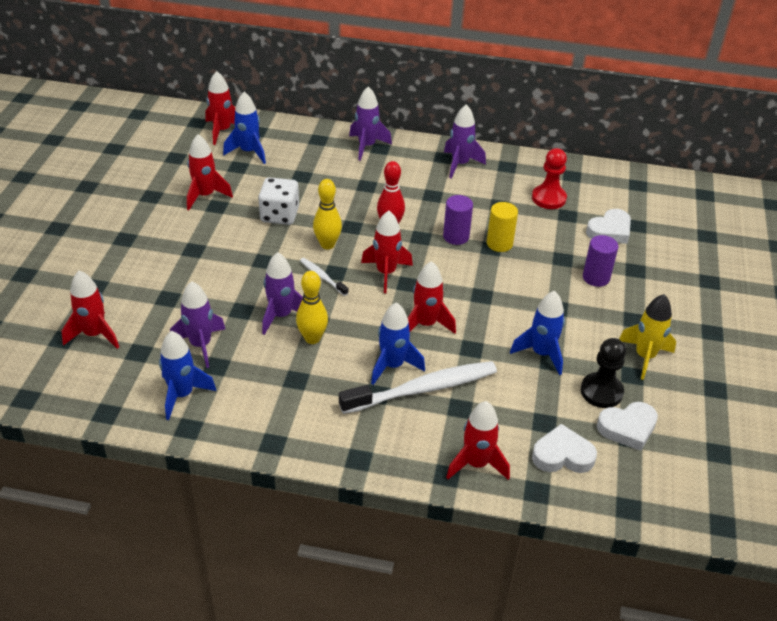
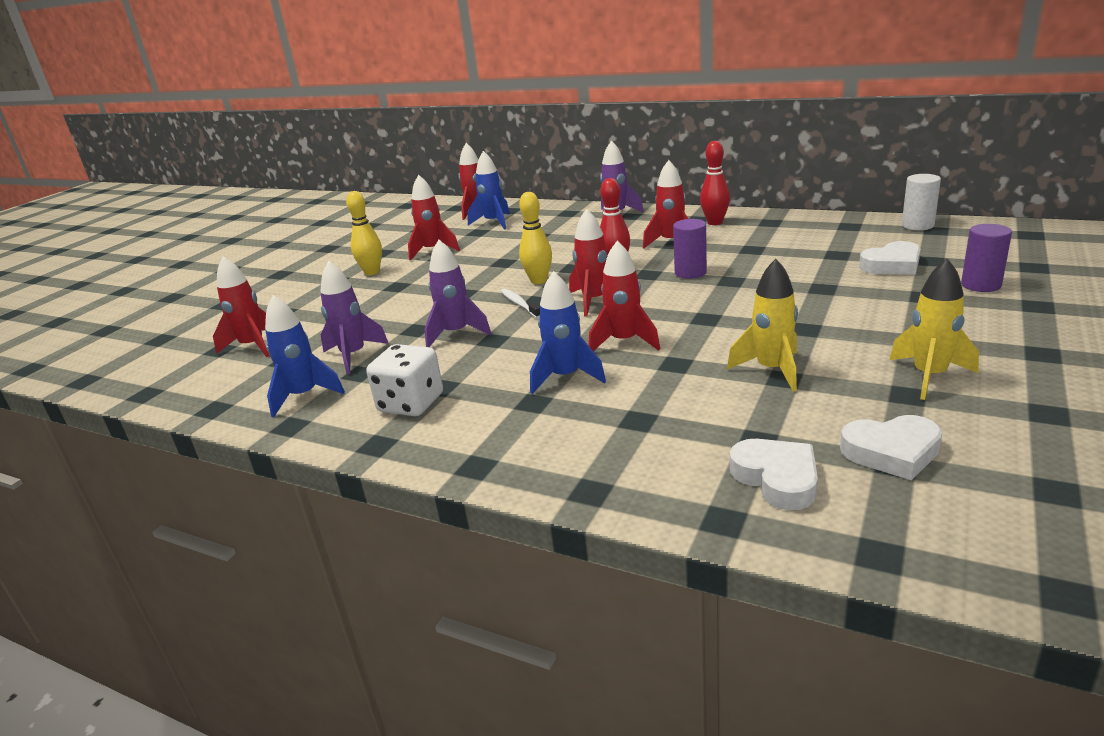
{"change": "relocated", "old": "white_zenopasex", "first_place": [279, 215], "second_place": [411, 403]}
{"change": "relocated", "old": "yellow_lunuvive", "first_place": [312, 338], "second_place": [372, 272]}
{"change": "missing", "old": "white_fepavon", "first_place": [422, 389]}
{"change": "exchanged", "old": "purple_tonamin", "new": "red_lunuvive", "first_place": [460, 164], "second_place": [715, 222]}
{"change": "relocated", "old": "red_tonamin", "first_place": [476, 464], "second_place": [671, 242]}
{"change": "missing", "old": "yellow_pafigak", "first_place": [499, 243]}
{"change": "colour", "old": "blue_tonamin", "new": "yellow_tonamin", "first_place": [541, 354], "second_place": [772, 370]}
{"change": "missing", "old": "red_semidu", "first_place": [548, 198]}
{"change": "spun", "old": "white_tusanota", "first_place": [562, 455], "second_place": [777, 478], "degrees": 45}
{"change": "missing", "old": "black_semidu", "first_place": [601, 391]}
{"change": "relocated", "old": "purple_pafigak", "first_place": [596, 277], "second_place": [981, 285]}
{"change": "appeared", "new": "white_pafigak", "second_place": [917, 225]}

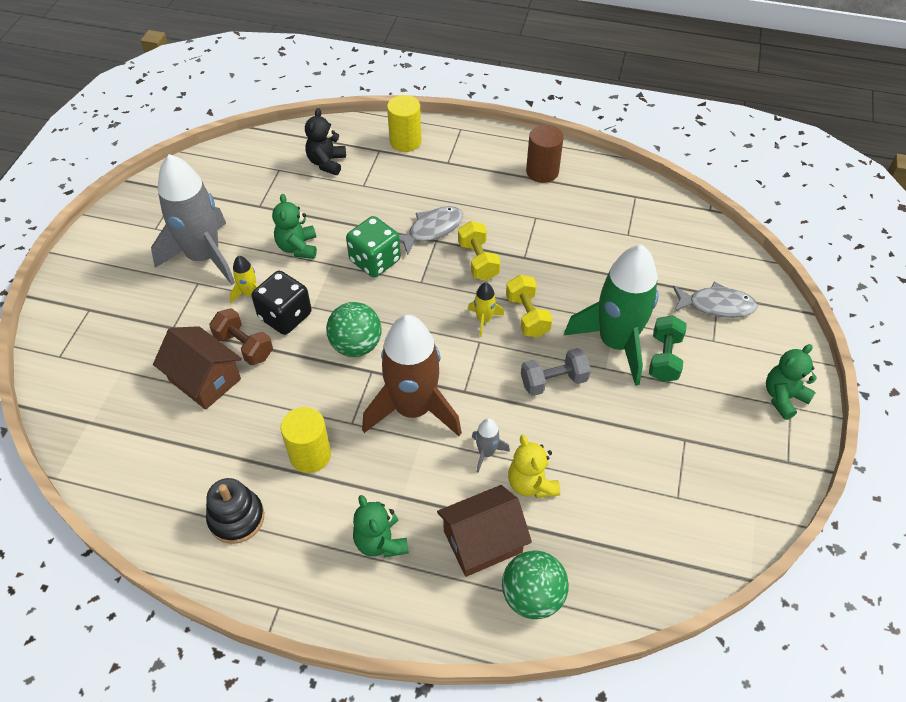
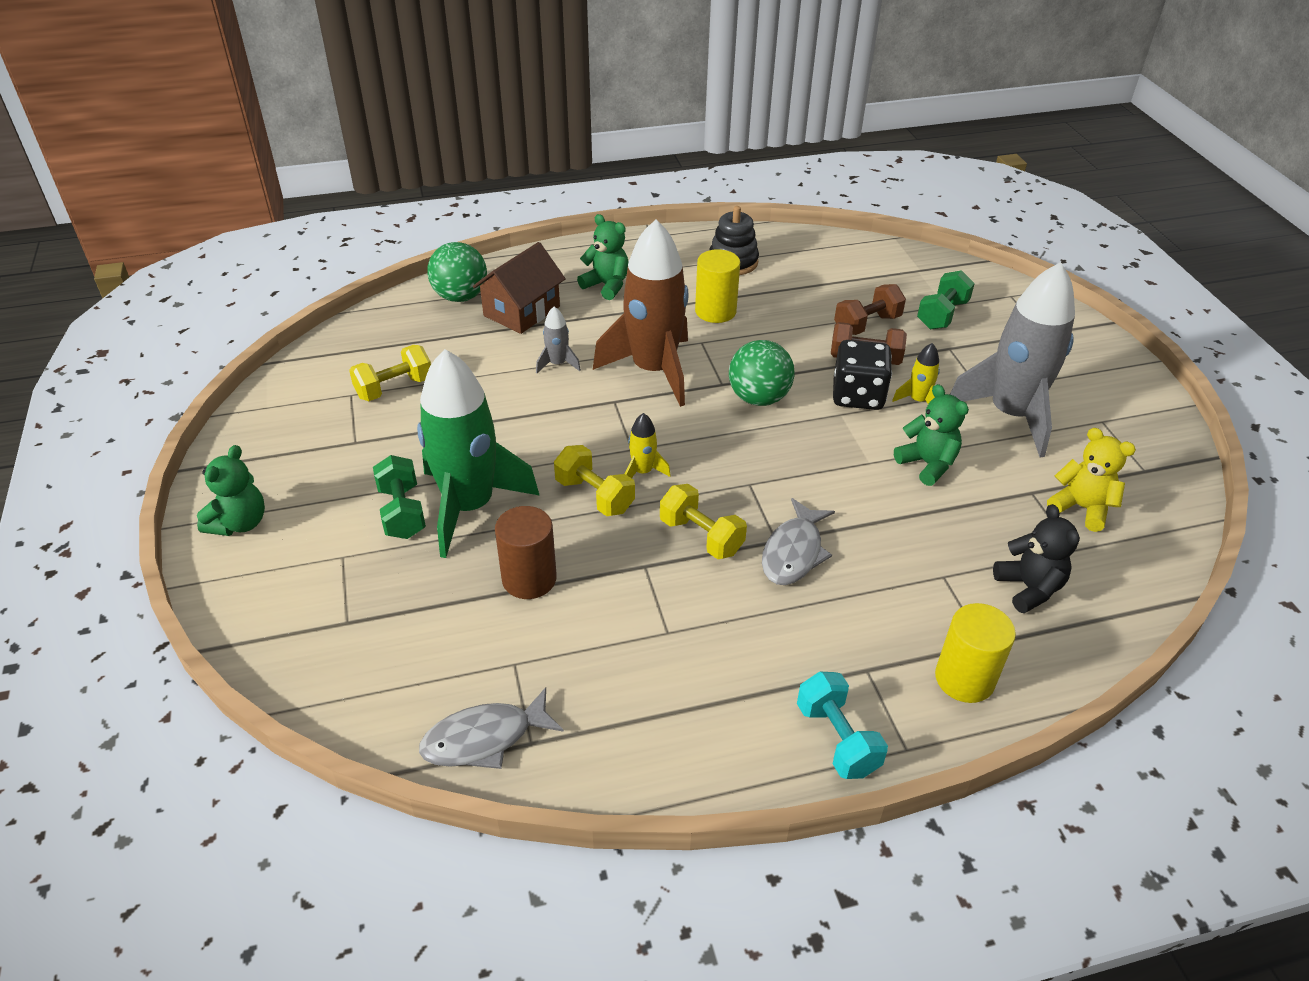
{"change": "exchanged", "old": "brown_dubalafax", "new": "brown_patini", "first_place": [204, 379], "second_place": [867, 324]}
{"change": "missing", "old": "green_zenopasex", "first_place": [375, 261]}
{"change": "relocated", "old": "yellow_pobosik", "first_place": [531, 484], "second_place": [1081, 508]}
{"change": "missing", "old": "grey_patini", "first_place": [553, 381]}
{"change": "relocated", "old": "brown_pafigak", "first_place": [542, 171], "second_place": [529, 579]}
{"change": "relocated", "old": "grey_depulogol", "first_place": [716, 305], "second_place": [484, 739]}
{"change": "appeared", "new": "yellow_patini", "second_place": [394, 388]}
{"change": "appeared", "new": "turquoise_patini", "second_place": [837, 739]}
{"change": "appeared", "new": "green_patini", "second_place": [942, 315]}

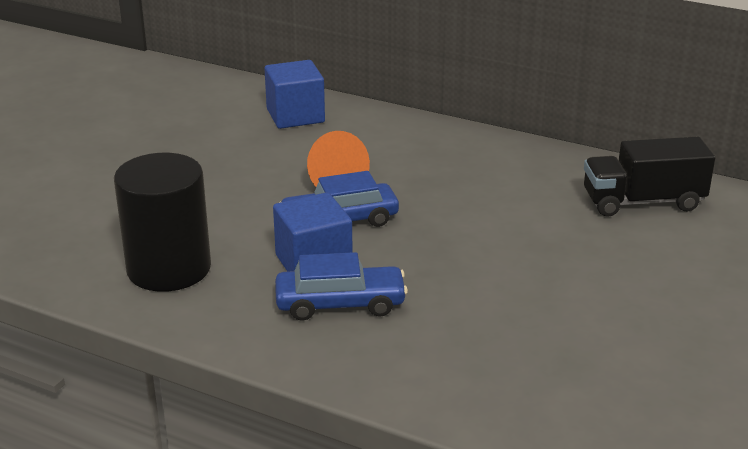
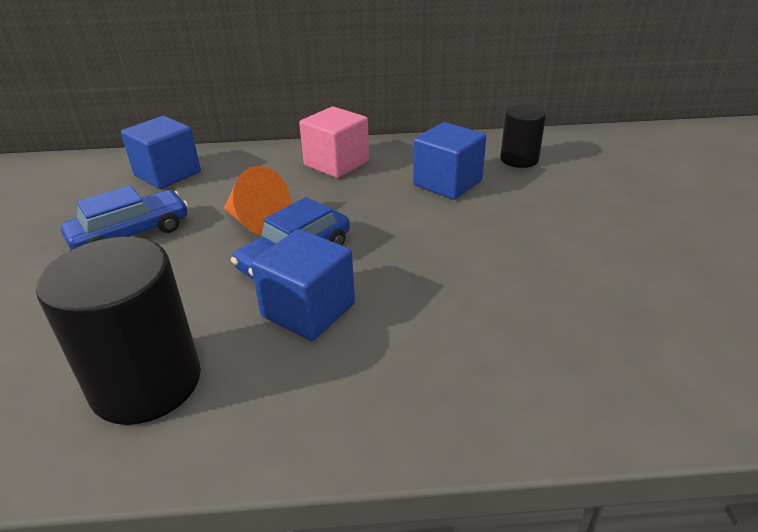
{"change": "relocated", "old": "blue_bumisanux", "first_place": [340, 304], "second_place": [131, 234]}
{"change": "exchanged", "old": "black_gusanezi", "new": "black_pafigak", "first_place": [643, 202], "second_place": [519, 159]}
{"change": "appeared", "new": "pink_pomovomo", "second_place": [336, 163]}
{"change": "appeared", "new": "blue_pomovomo", "second_place": [447, 183]}

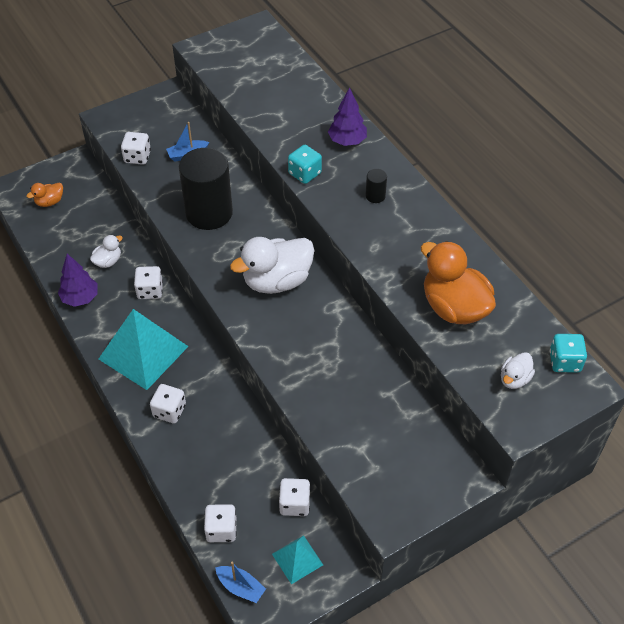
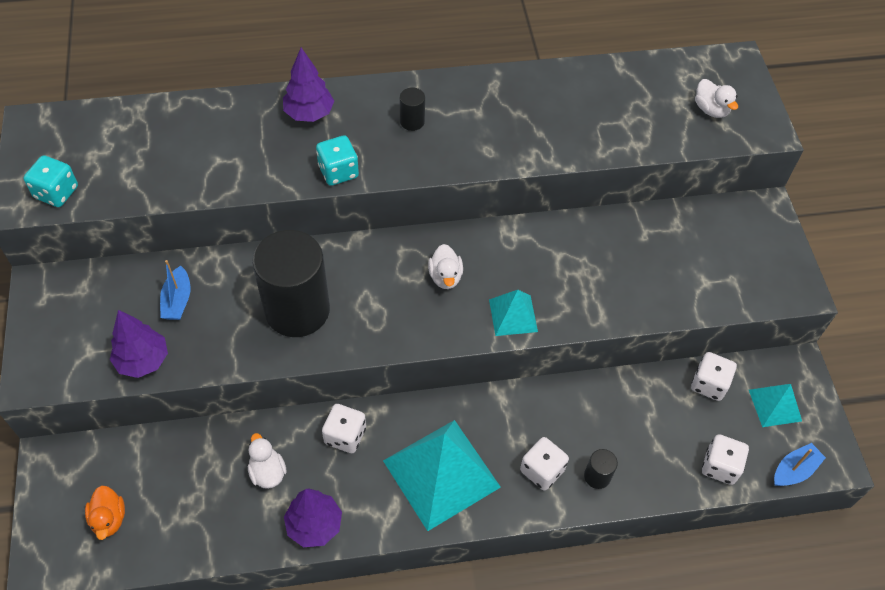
{"change": "exchanged", "old": "white_zenopasex", "new": "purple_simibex", "first_place": [137, 157], "second_place": [143, 360]}
{"change": "size", "old": "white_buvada", "first_place": [277, 281], "second_place": [445, 277], "factor": 0.48}
{"change": "missing", "old": "orange_buvada", "first_place": [454, 307]}
{"change": "relocated", "old": "turquoise_zenopasex", "first_place": [564, 361], "second_place": [56, 192]}
{"change": "appeared", "new": "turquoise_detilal", "second_place": [513, 315]}
{"change": "appeared", "new": "black_pafigak", "second_place": [597, 476]}

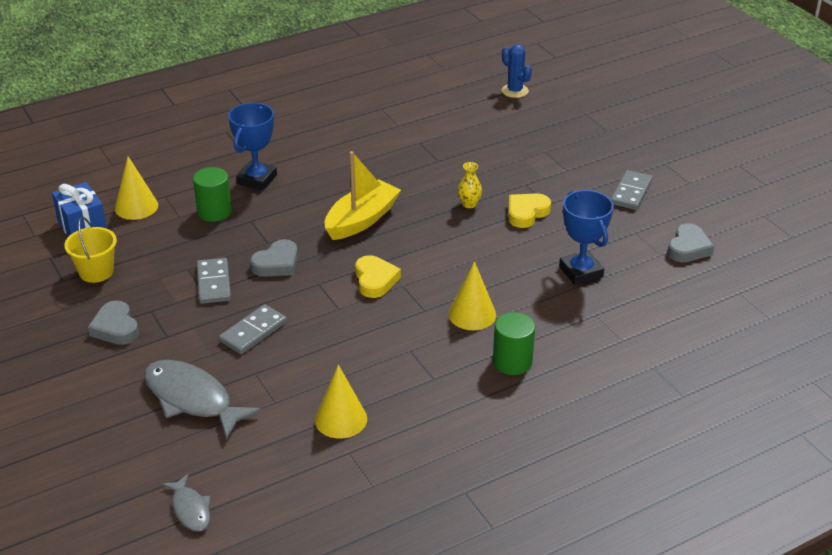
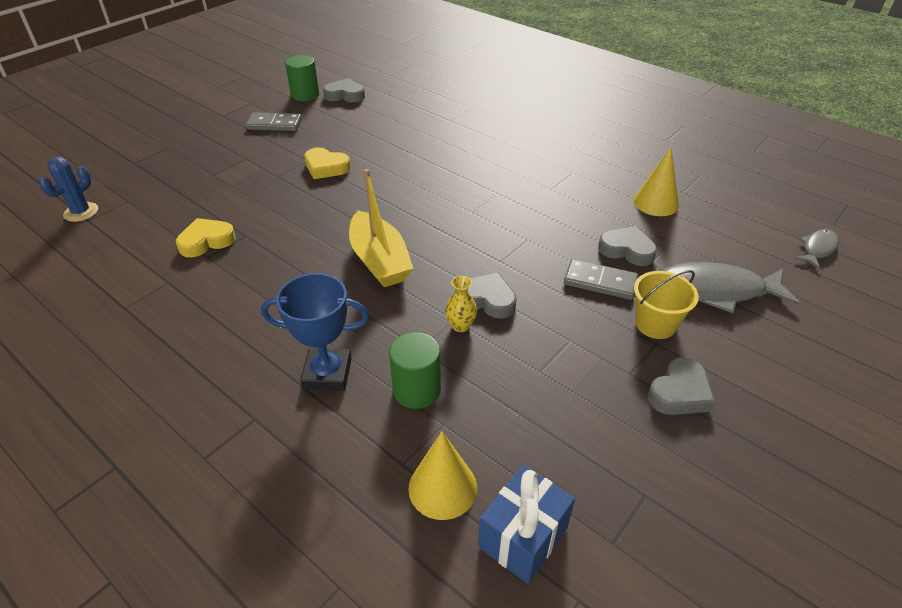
{"change": "relocated", "old": "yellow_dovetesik", "first_place": [96, 272], "second_place": [655, 324]}
{"change": "spun", "old": "grey_depulogol", "first_place": [192, 399], "second_place": [715, 290], "degrees": 75}
{"change": "missing", "old": "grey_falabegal", "first_place": [213, 283]}
{"change": "spun", "old": "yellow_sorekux", "first_place": [361, 220], "second_place": [379, 261], "degrees": -135}
{"change": "relocated", "old": "yellow_tusanota", "first_place": [375, 280], "second_place": [206, 241]}
{"change": "missing", "old": "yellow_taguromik", "first_place": [472, 314]}
{"change": "relocated", "old": "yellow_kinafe", "first_place": [469, 204], "second_place": [460, 326]}
{"change": "relocated", "old": "green_pafigak", "first_place": [512, 362], "second_place": [305, 95]}
{"change": "missing", "old": "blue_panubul", "first_place": [581, 272]}
{"change": "appeared", "new": "grey_tusanota", "second_place": [627, 250]}

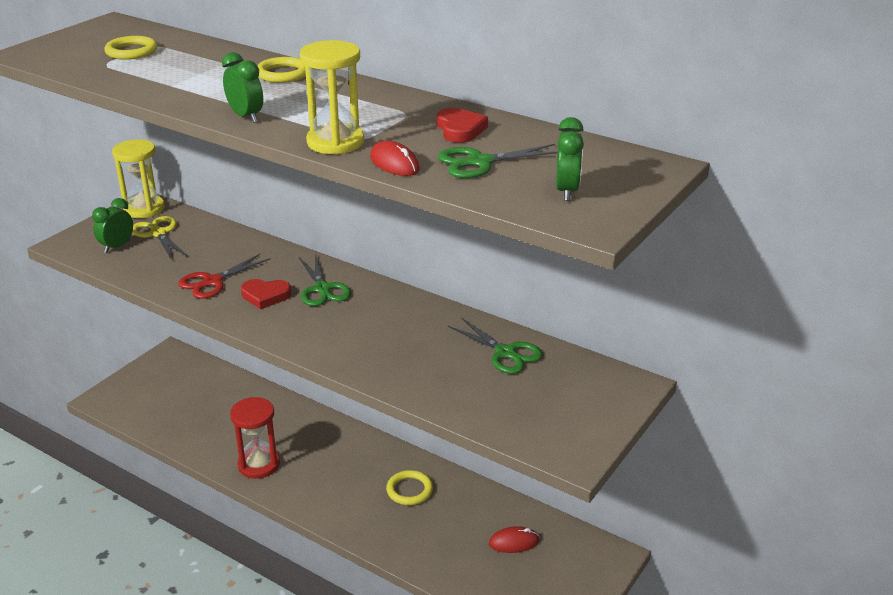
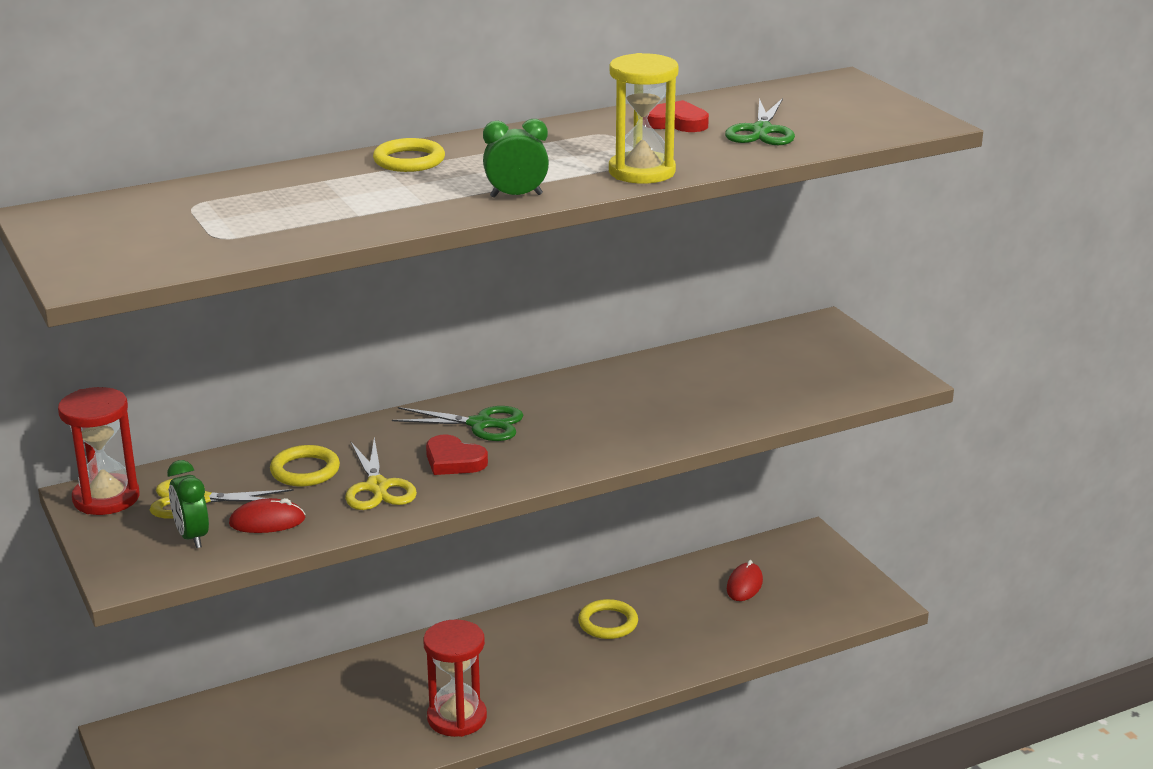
{"change": "relocated", "old": "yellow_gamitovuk", "first_place": [131, 51], "second_place": [305, 470]}
{"change": "colour", "old": "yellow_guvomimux", "new": "red_guvomimux", "first_place": [144, 209], "second_place": [106, 498]}
{"change": "colour", "old": "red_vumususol", "new": "yellow_vumususol", "first_place": [212, 282], "second_place": [377, 487]}
{"change": "spun", "old": "red_tusanota", "first_place": [265, 296], "second_place": [454, 461], "degrees": 90}
{"change": "relocated", "old": "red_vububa", "first_place": [394, 163], "second_place": [267, 521]}
{"change": "missing", "old": "green_vumususol", "first_place": [505, 353]}
{"change": "missing", "old": "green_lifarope", "first_place": [567, 191]}

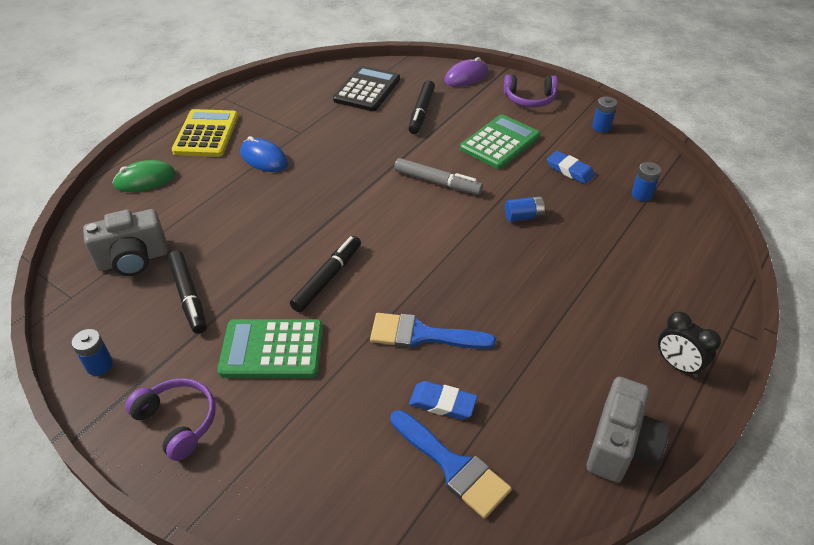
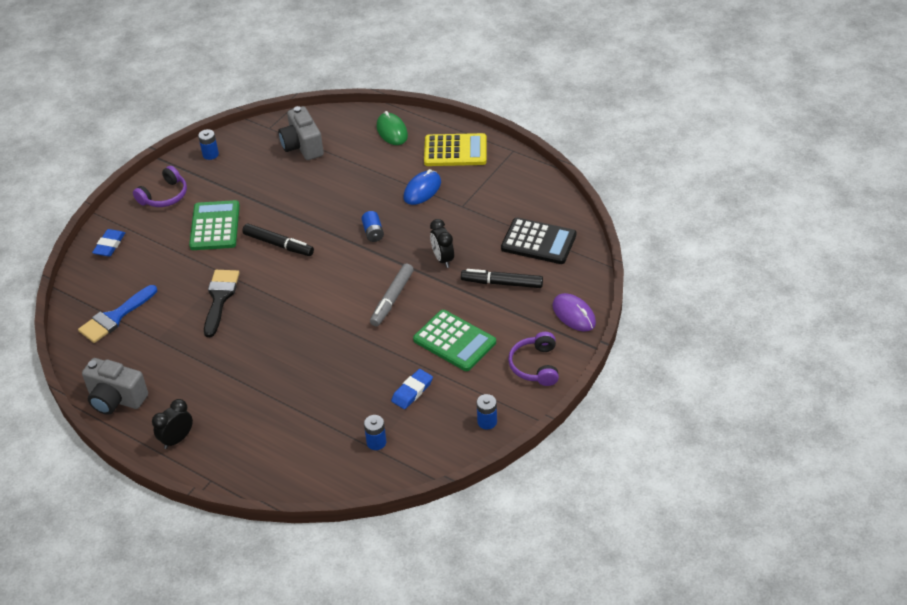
{"change": "missing", "old": "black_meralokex", "first_place": [188, 296]}
{"change": "colour", "old": "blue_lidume", "new": "black_lidume", "first_place": [422, 335], "second_place": [220, 298]}
{"change": "relocated", "old": "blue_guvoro", "first_place": [442, 403], "second_place": [109, 245]}
{"change": "relocated", "old": "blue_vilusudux", "first_place": [523, 216], "second_place": [373, 232]}
{"change": "appeared", "new": "black_lifarope", "second_place": [443, 259]}

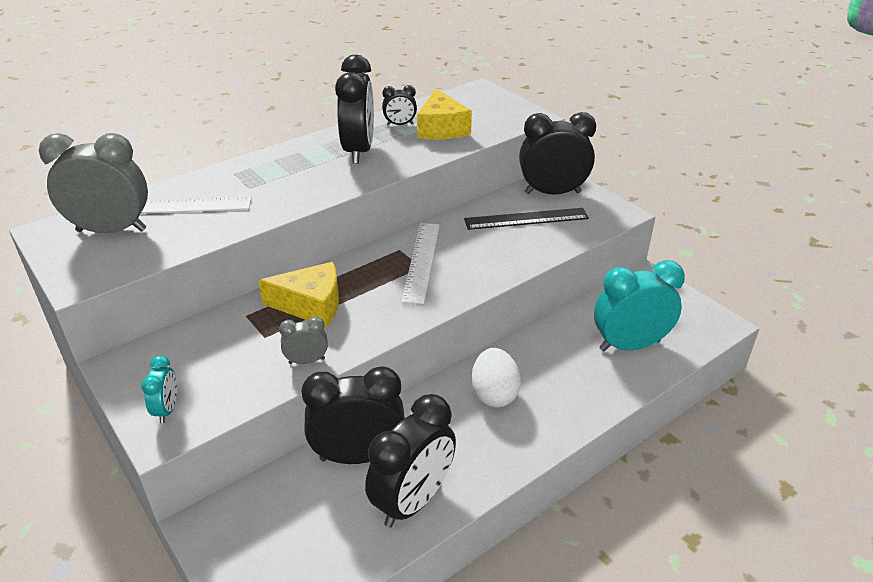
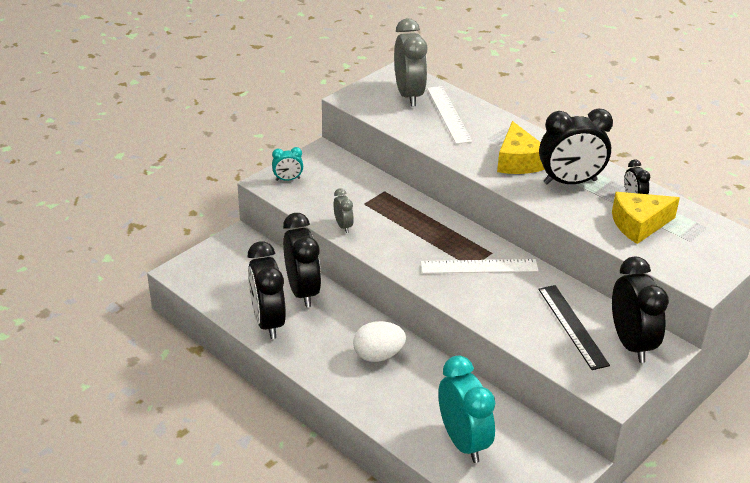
{"change": "relocated", "old": "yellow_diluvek", "first_place": [311, 305], "second_place": [518, 161]}
{"change": "spun", "old": "black_lifarope", "first_place": [413, 501], "second_place": [268, 322], "degrees": 45}

